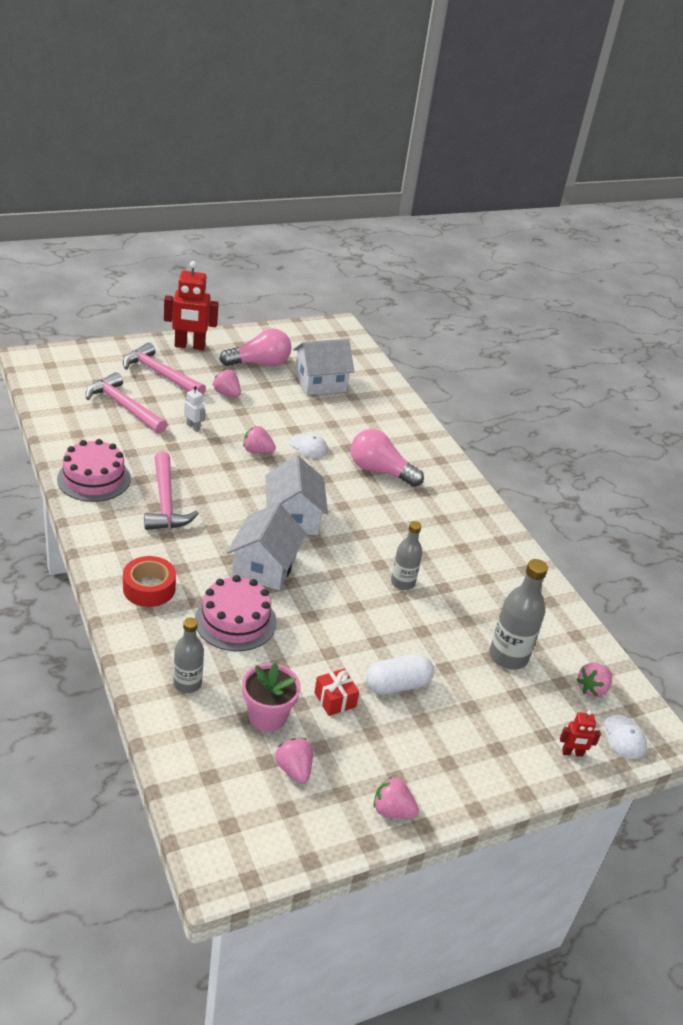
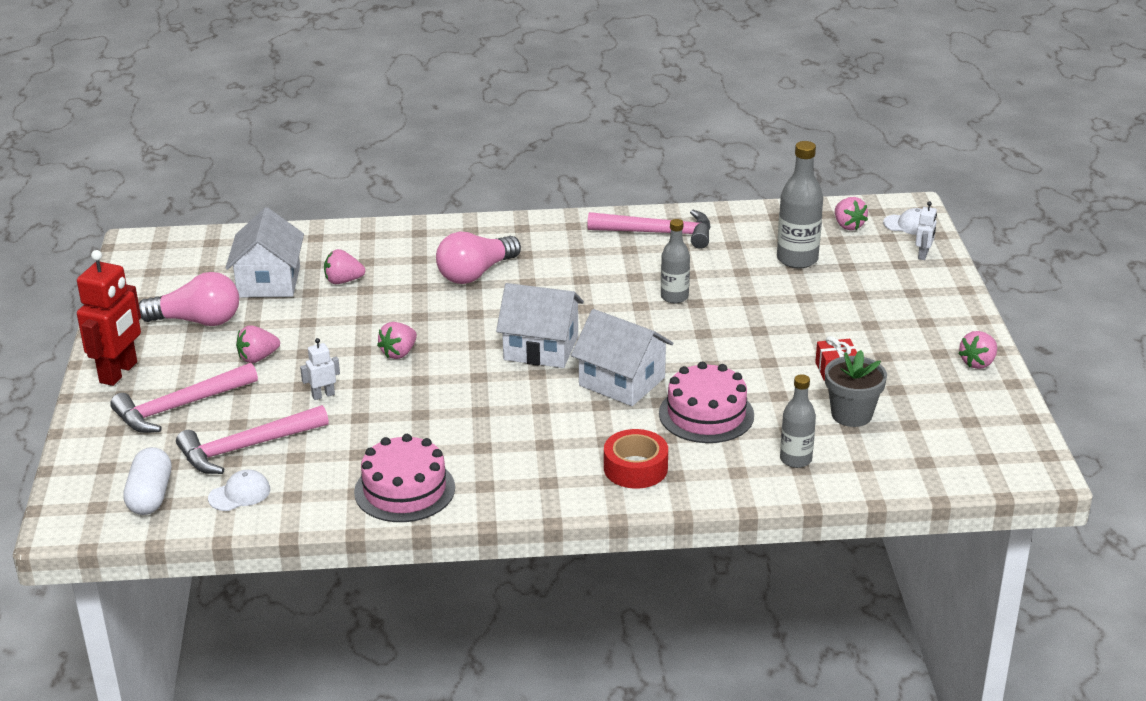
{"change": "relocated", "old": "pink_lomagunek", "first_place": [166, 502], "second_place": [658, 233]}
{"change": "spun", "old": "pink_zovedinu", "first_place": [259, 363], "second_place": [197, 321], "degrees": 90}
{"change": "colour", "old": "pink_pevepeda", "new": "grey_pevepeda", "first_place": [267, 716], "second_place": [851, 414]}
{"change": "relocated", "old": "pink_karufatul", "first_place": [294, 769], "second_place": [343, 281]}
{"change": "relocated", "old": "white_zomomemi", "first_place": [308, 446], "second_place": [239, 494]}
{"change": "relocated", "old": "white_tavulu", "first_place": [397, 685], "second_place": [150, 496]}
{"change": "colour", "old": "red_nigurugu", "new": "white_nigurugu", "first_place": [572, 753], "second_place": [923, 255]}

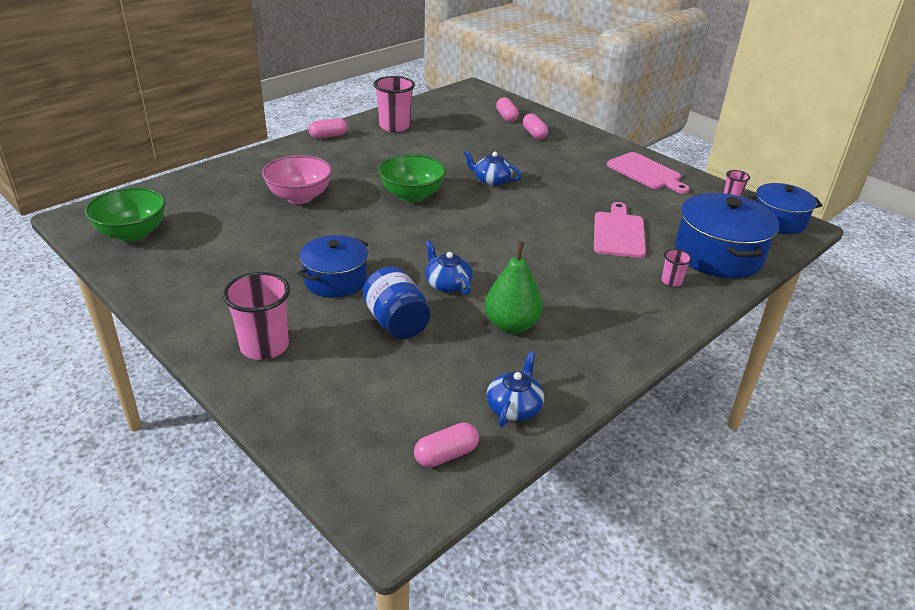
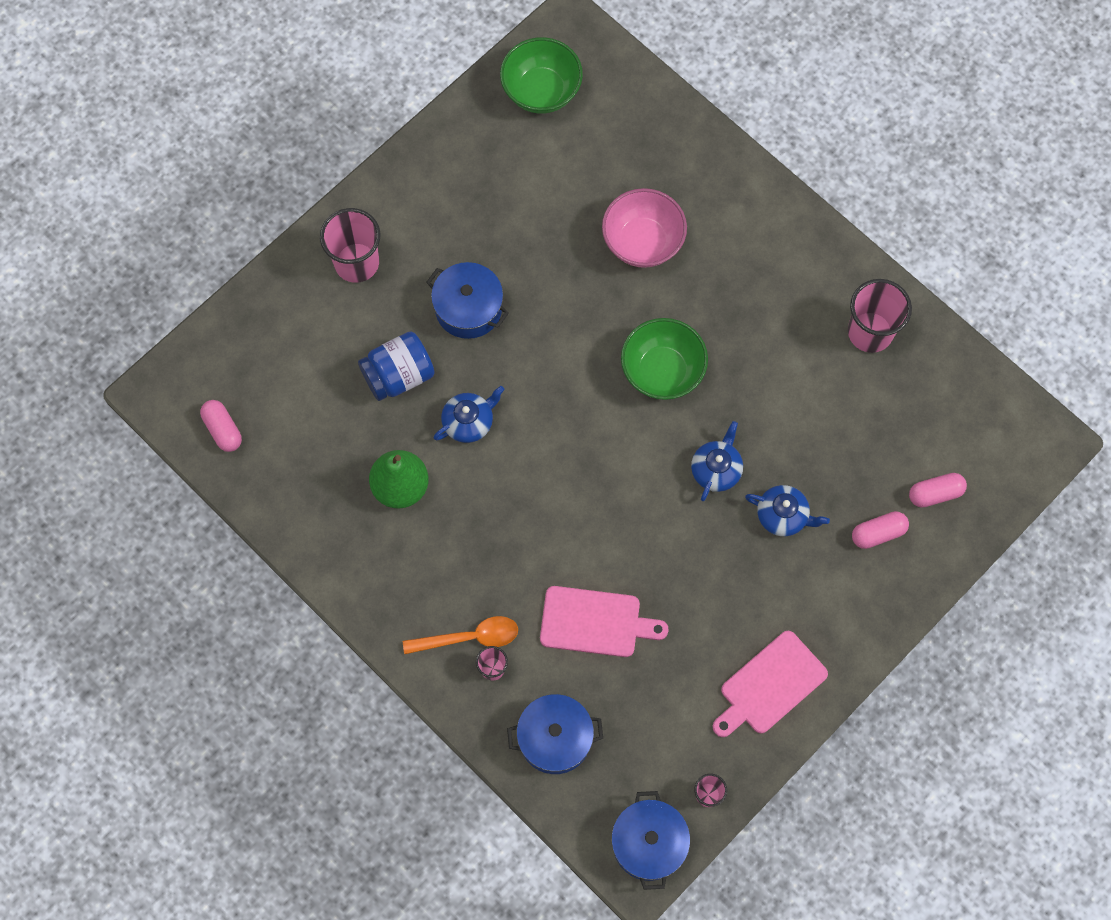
{"change": "missing", "old": "pink_tavulu", "first_place": [328, 136]}
{"change": "relocated", "old": "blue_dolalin", "first_place": [514, 407], "second_place": [783, 515]}
{"change": "size", "old": "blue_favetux", "first_place": [718, 255], "second_place": [555, 738], "factor": 0.66}
{"change": "appeared", "new": "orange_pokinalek", "second_place": [469, 638]}

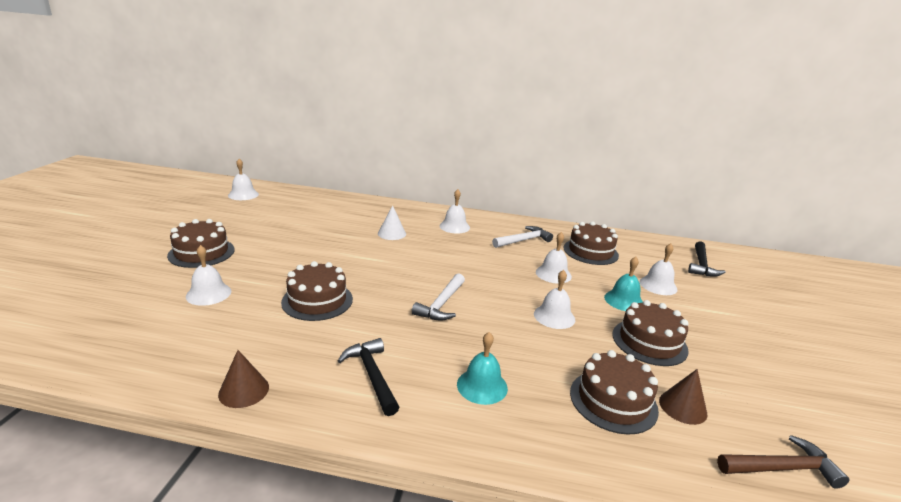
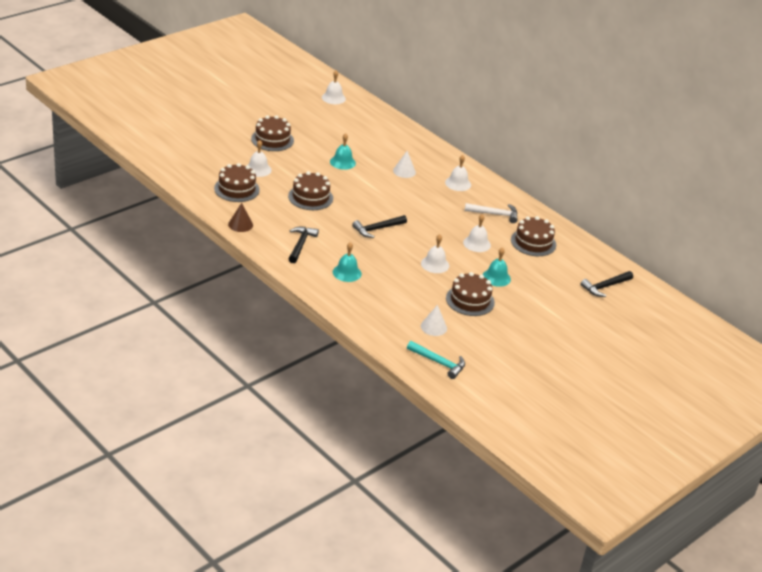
{"change": "colour", "old": "white_lomagunek", "new": "black_lomagunek", "first_place": [441, 304], "second_place": [377, 229]}
{"change": "relocated", "old": "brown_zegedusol", "first_place": [613, 401], "second_place": [236, 189]}
{"change": "missing", "old": "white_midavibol", "first_place": [658, 285]}
{"change": "colour", "old": "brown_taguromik", "new": "white_taguromik", "first_place": [682, 407], "second_place": [433, 327]}
{"change": "colour", "old": "brown_lomagunek", "new": "turquoise_lomagunek", "first_place": [782, 468], "second_place": [439, 363]}
{"change": "appeared", "new": "turquoise_midavibol", "second_place": [342, 162]}

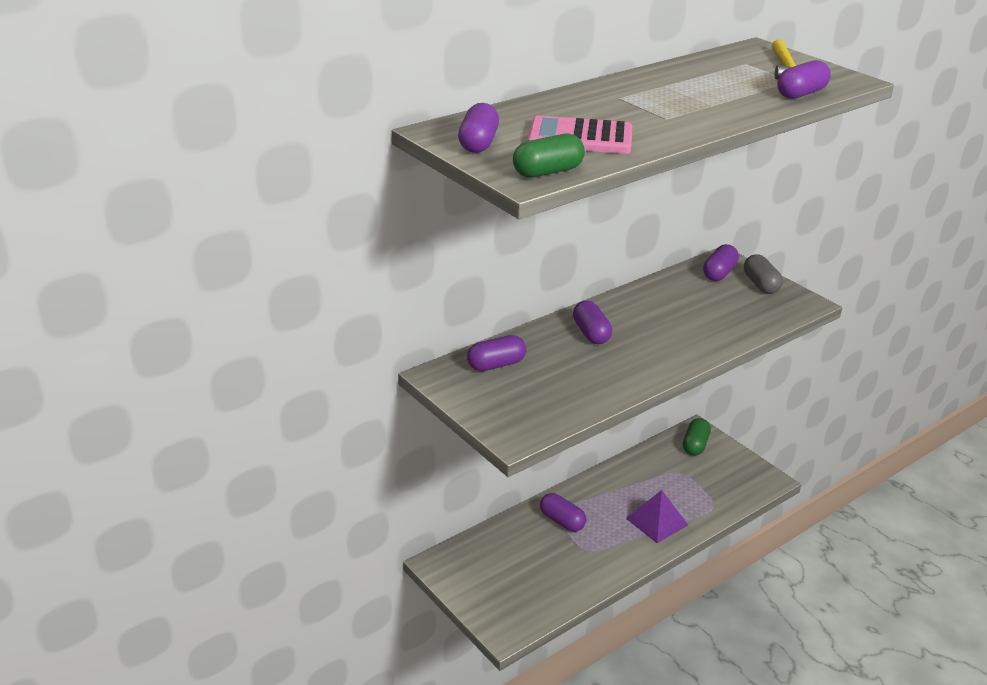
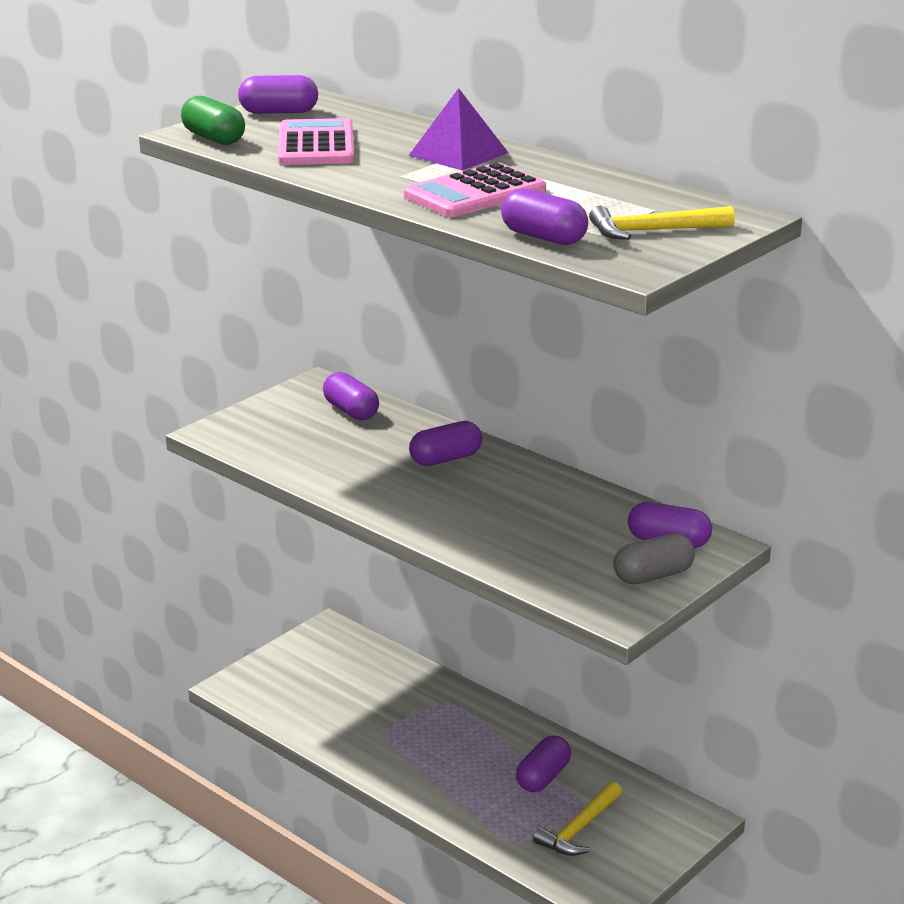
{"change": "relocated", "old": "purple_tavulu", "first_place": [562, 521], "second_place": [543, 777]}
{"change": "relocated", "old": "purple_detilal", "first_place": [657, 521], "second_place": [458, 154]}
{"change": "missing", "old": "green_tavulu", "first_place": [695, 445]}
{"change": "appeared", "new": "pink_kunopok", "second_place": [475, 193]}
{"change": "appeared", "new": "yellow_lomagunek", "second_place": [579, 828]}

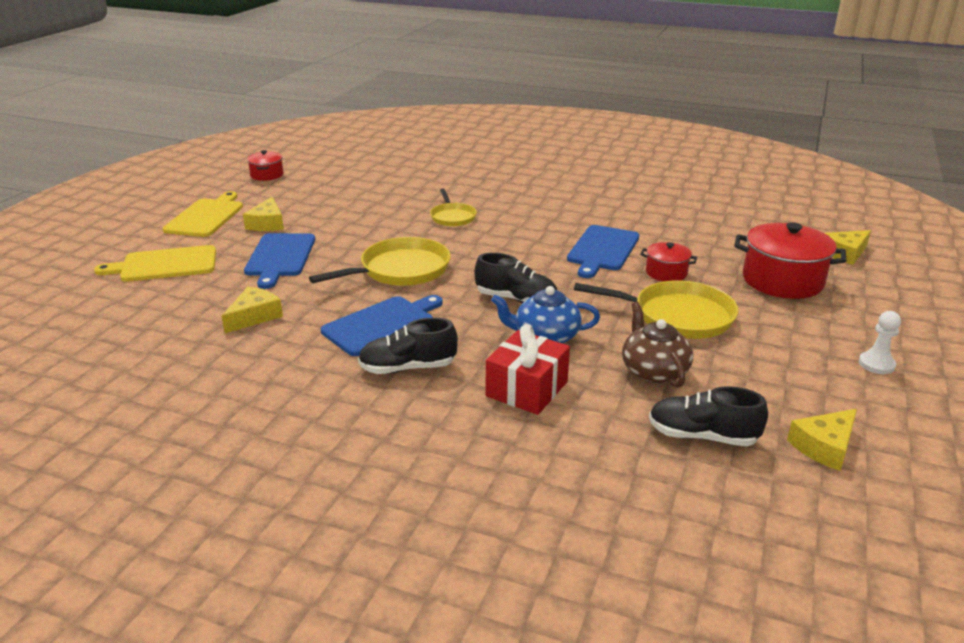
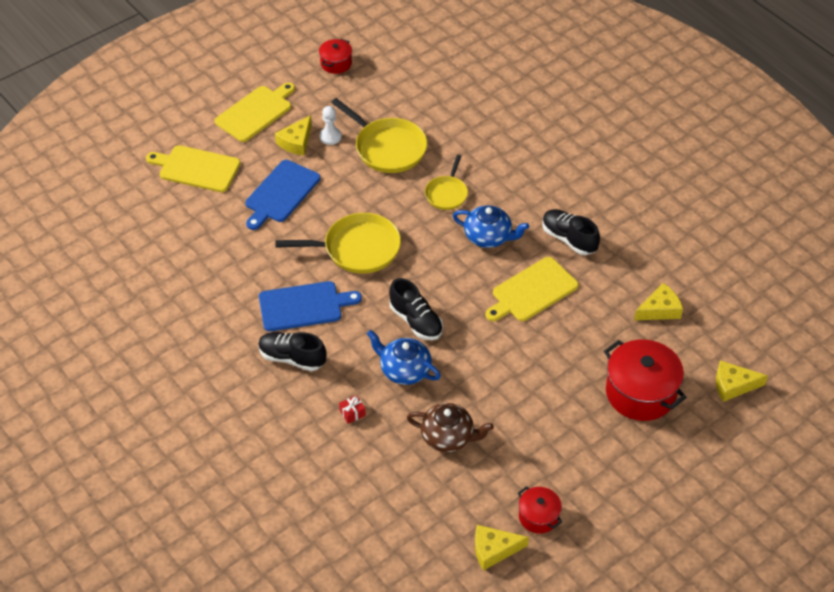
{"change": "relocated", "old": "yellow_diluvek", "first_place": [254, 316], "second_place": [659, 309]}
{"change": "size", "old": "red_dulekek", "first_place": [527, 389], "second_place": [352, 413], "factor": 0.42}
{"change": "colour", "old": "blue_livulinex", "new": "yellow_livulinex", "first_place": [602, 250], "second_place": [532, 291]}
{"change": "relocated", "old": "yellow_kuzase", "first_place": [677, 316], "second_place": [387, 148]}
{"change": "spun", "old": "brown_dolalin", "first_place": [653, 371], "second_place": [448, 437], "degrees": 90}
{"change": "relocated", "old": "red_favetux", "first_place": [666, 273], "second_place": [538, 516]}
{"change": "relocated", "old": "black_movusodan", "first_place": [702, 436], "second_place": [569, 239]}
{"change": "relocated", "old": "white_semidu", "first_place": [876, 364], "second_place": [330, 136]}
{"change": "appeared", "new": "blue_dolalin", "second_place": [488, 237]}

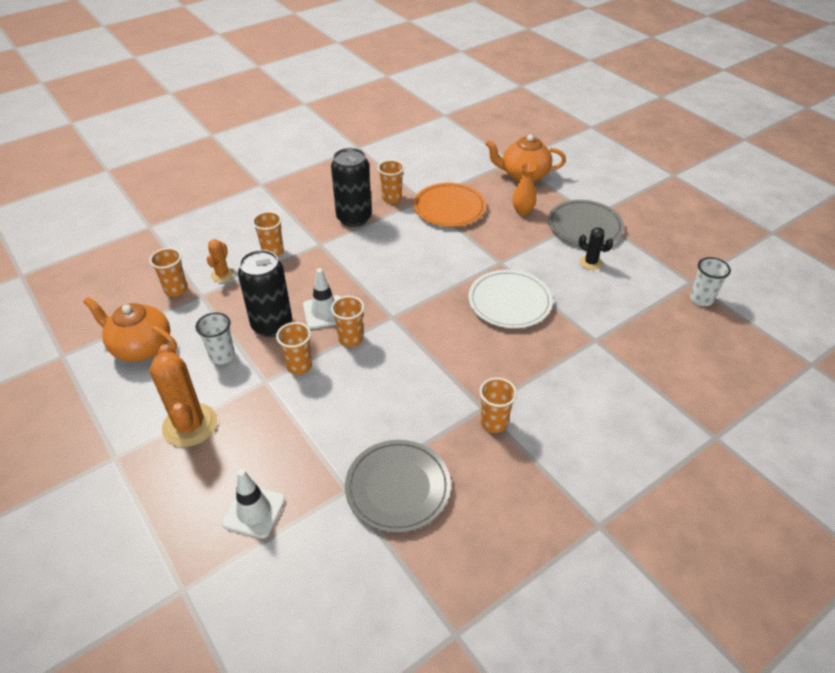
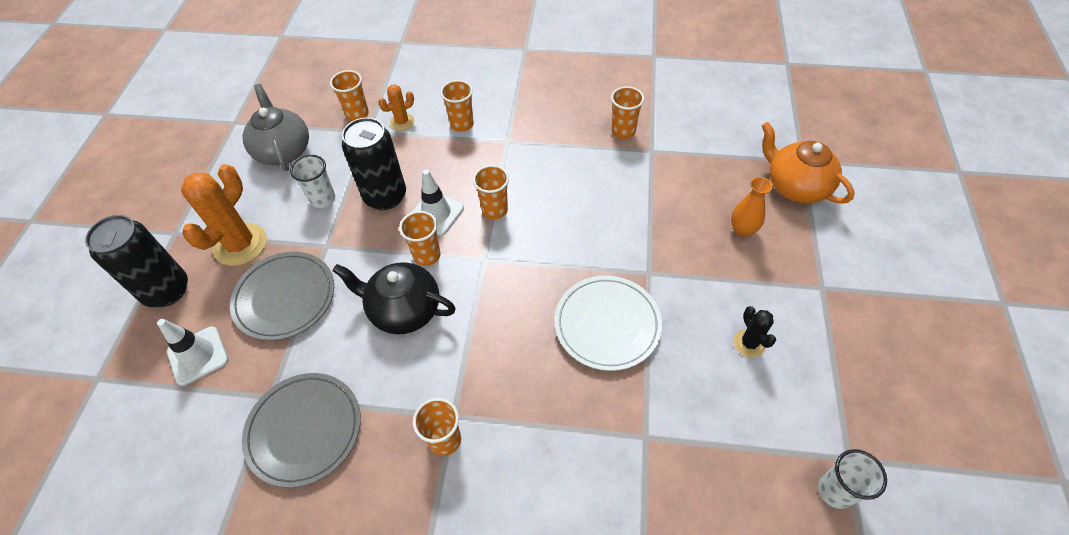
{"change": "colour", "old": "orange_dolalin", "new": "grey_dolalin", "first_place": [141, 347], "second_place": [283, 151]}
{"change": "relocated", "old": "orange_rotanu", "first_place": [299, 366], "second_place": [494, 210]}
{"change": "relocated", "old": "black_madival", "first_place": [354, 218], "second_place": [167, 290]}
{"change": "missing", "old": "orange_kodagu", "first_place": [449, 208]}
{"change": "relocated", "old": "grey_kodagu", "first_place": [584, 226], "second_place": [285, 297]}
{"change": "appeared", "new": "black_dolalin", "second_place": [404, 310]}

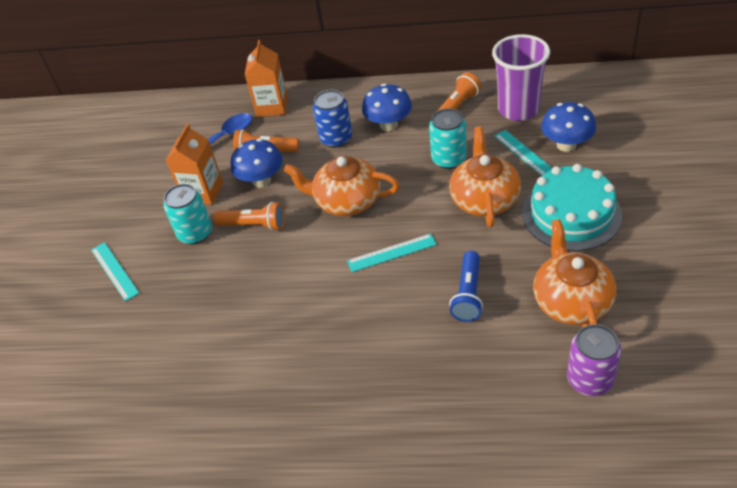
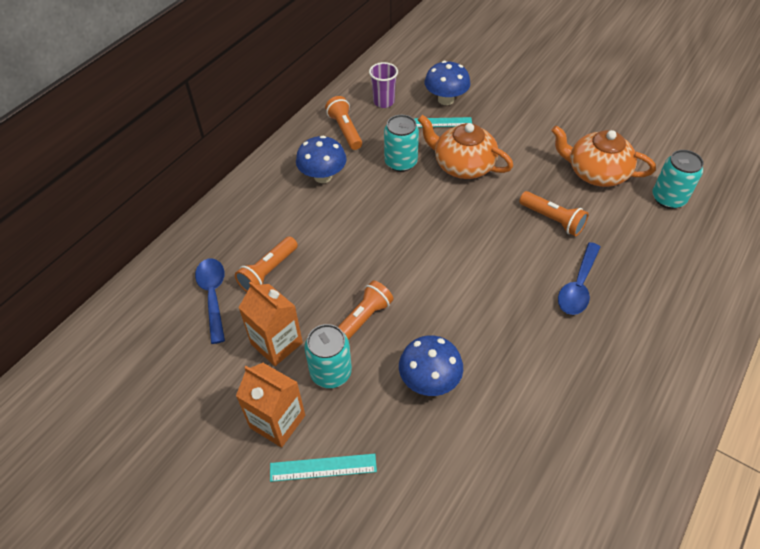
{"change": "relocated", "old": "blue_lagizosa", "first_place": [261, 180], "second_place": [429, 380]}
{"change": "relocated", "old": "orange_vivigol", "first_place": [272, 106], "second_place": [277, 421]}
{"change": "missing", "old": "orange_dolalin", "first_place": [346, 201]}
{"change": "missing", "old": "blue_madival", "first_place": [336, 138]}
{"change": "missing", "old": "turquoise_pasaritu", "first_place": [391, 253]}
{"change": "colour", "old": "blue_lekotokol", "new": "orange_lekotokol", "first_place": [468, 294], "second_place": [552, 220]}
{"change": "size", "old": "purple_rotanu", "first_place": [518, 109], "second_place": [384, 102], "factor": 0.58}
{"change": "missing", "old": "turquoise_zegedusol", "first_place": [571, 214]}
{"change": "colour", "old": "purple_madival", "new": "turquoise_madival", "first_place": [589, 379], "second_place": [668, 198]}
{"change": "appeared", "new": "blue_pokinalek", "second_place": [578, 286]}

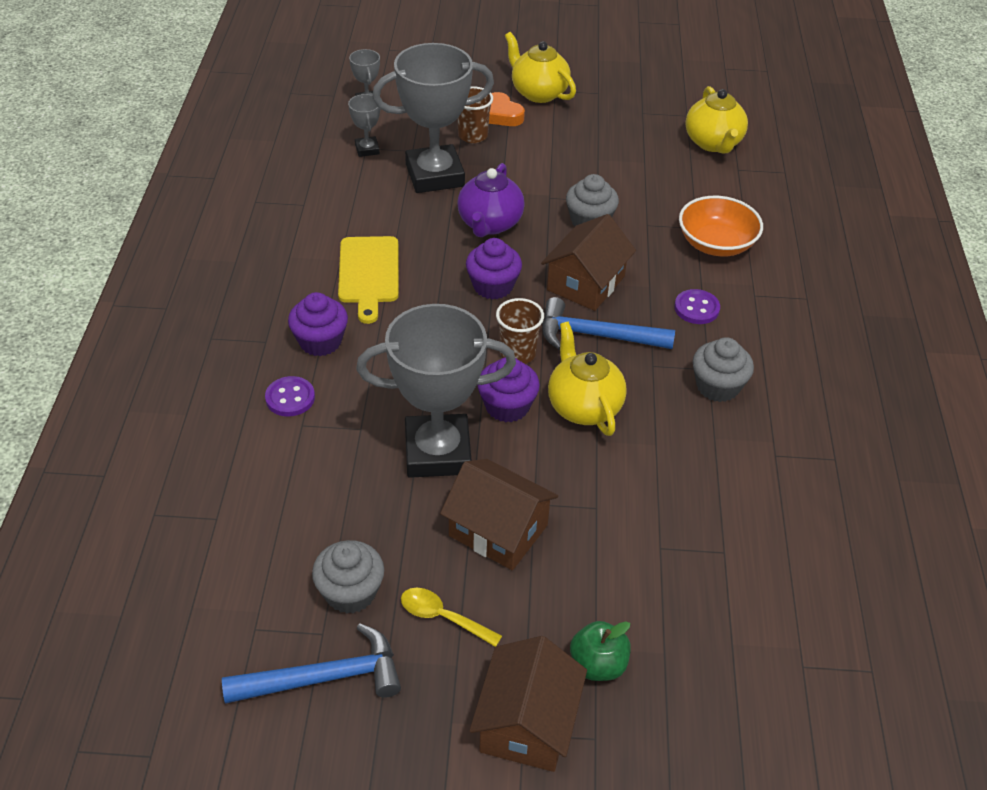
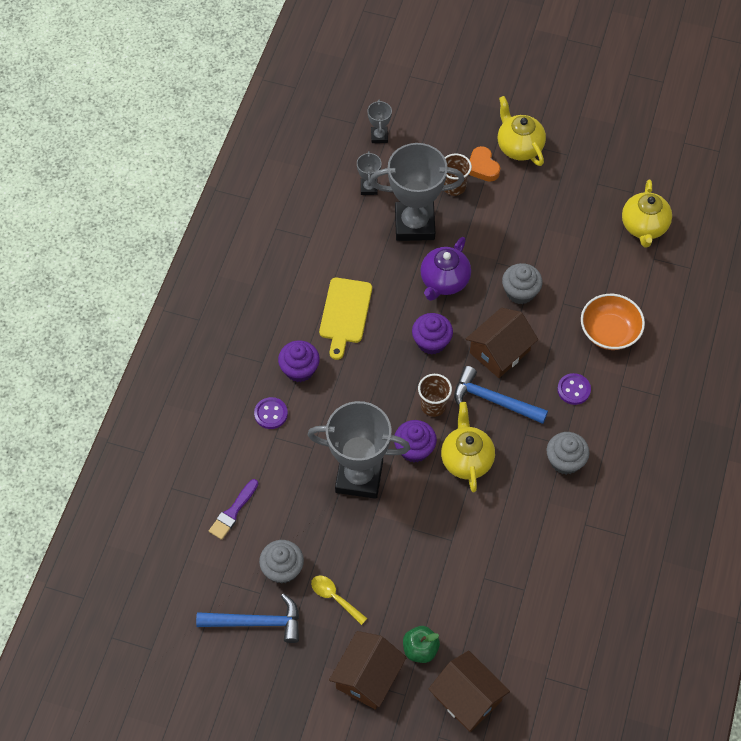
{"change": "relocated", "old": "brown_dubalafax", "first_place": [498, 530], "second_place": [467, 698]}
{"change": "appeared", "new": "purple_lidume", "second_place": [233, 512]}

